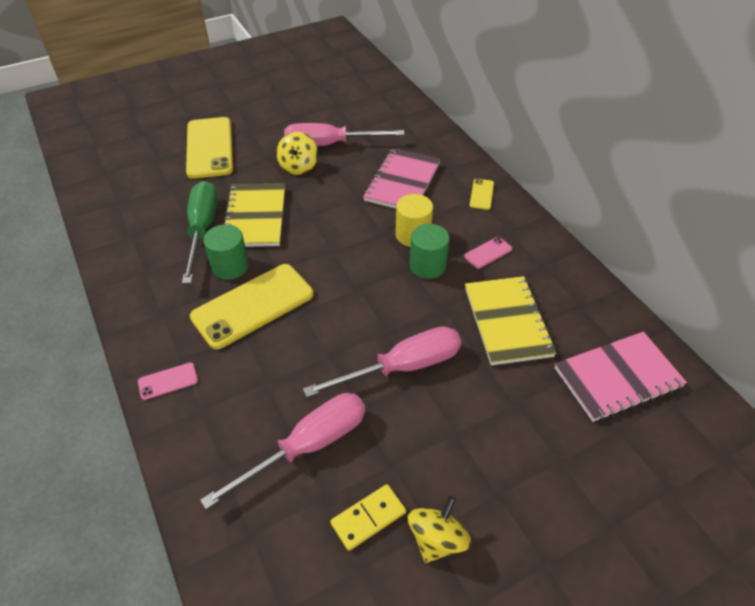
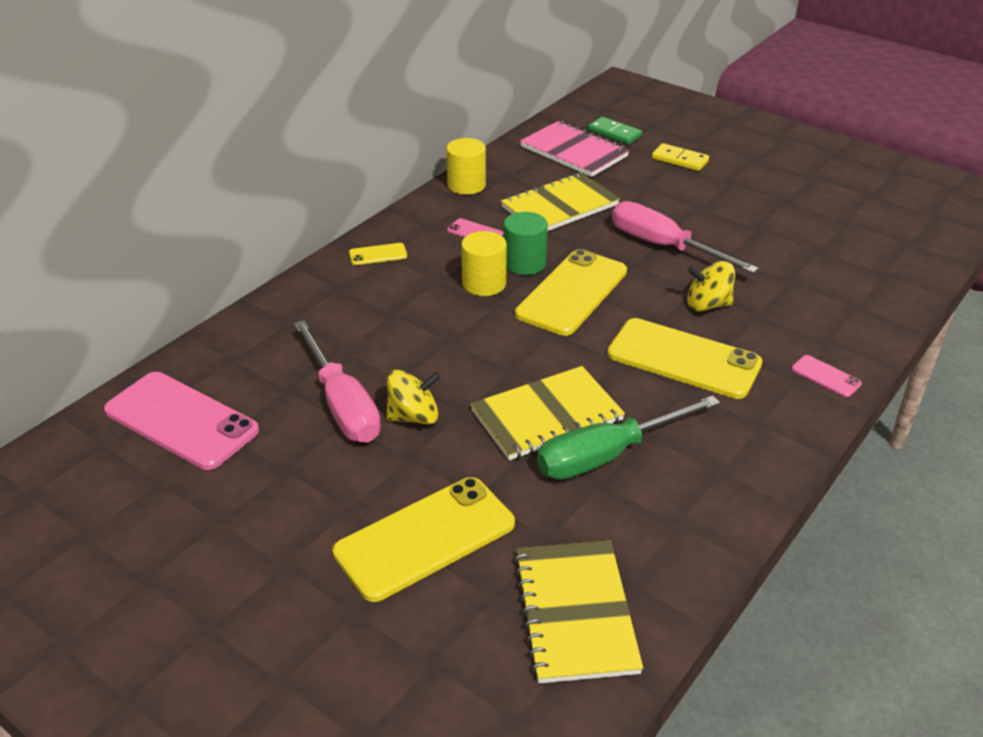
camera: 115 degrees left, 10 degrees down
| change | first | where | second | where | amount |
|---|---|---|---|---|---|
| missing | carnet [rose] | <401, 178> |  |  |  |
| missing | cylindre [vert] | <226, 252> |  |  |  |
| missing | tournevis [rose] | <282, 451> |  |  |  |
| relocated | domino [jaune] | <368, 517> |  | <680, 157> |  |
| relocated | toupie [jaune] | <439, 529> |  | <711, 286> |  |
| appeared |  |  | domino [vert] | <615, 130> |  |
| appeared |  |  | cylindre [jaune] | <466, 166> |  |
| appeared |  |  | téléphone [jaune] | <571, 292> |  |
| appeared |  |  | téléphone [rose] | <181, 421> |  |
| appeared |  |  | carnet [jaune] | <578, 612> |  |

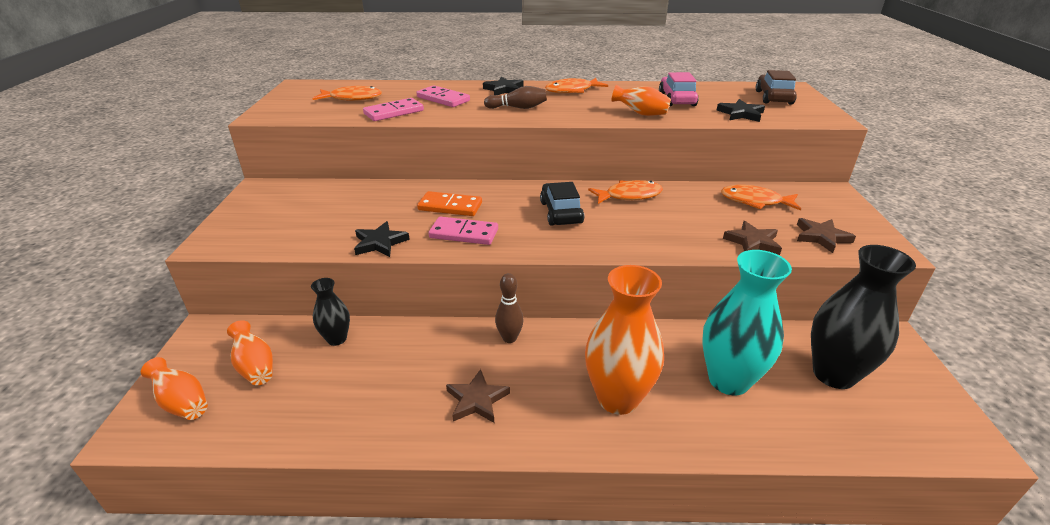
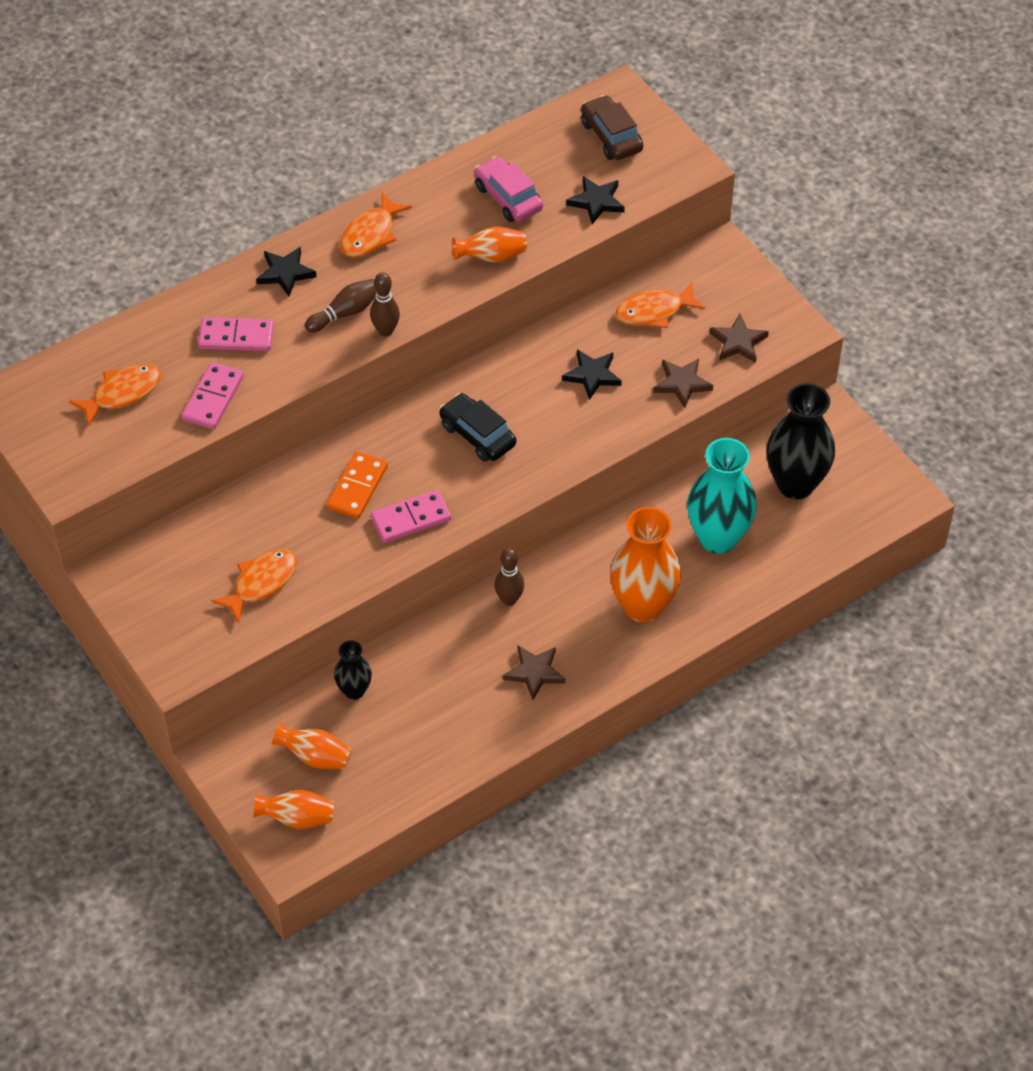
camera: 35 degrees left, 20 degrees up
| change | first | where | second | where | amount |
|---|---|---|---|---|---|
| relocated | poisson [orange] | <625, 192> |  | <254, 586> |  |
| spun | domino [orange] | <449, 203> |  | <357, 485> | 45 degrees counterclockwise |
| relocated | étoile [noir] | <382, 239> |  | <592, 374> |  |
| appeared |  |  | quille [marron] | <385, 304> |  |

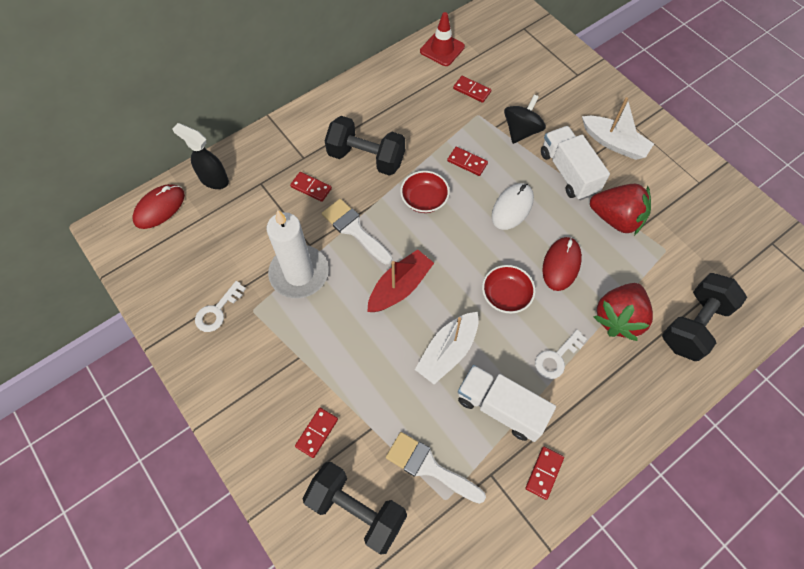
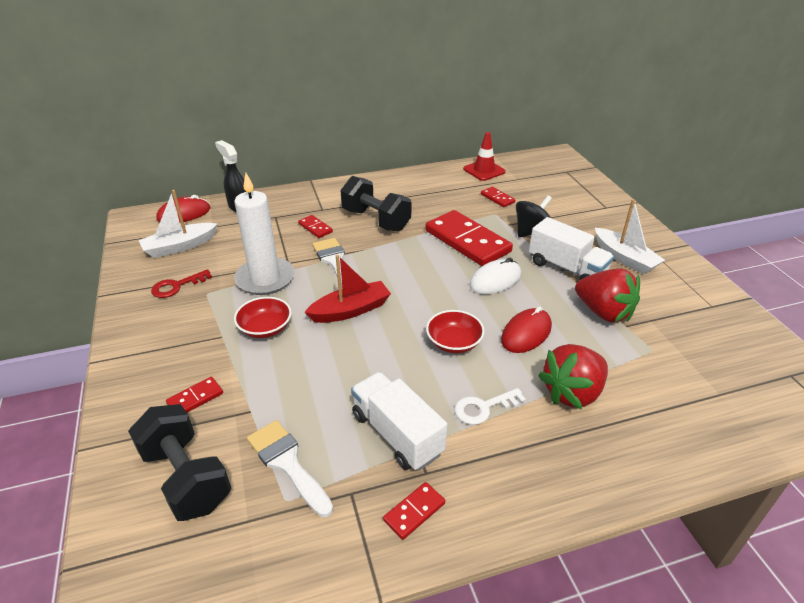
camera: 20 degrees right, 25 degrees down
| change | first | where | second | where | amount |
|---|---|---|---|---|---|
| spun | camion [blanc] | <575, 163> |  | <571, 248> | 135 degrees clockwise |
| size | domino [rouge] | <467, 161> |  | <469, 238> | x2.27 |
| relocated | bol [rouge] | <425, 192> |  | <263, 317> |  |
| missing | haltère [noir] | <704, 317> |  |  |  |
| colour | clé [blanc] | <220, 306> | clé [rouge] | <181, 283> |  |
| relocated | bateau [blanc] | <447, 348> |  | <178, 224> |  |

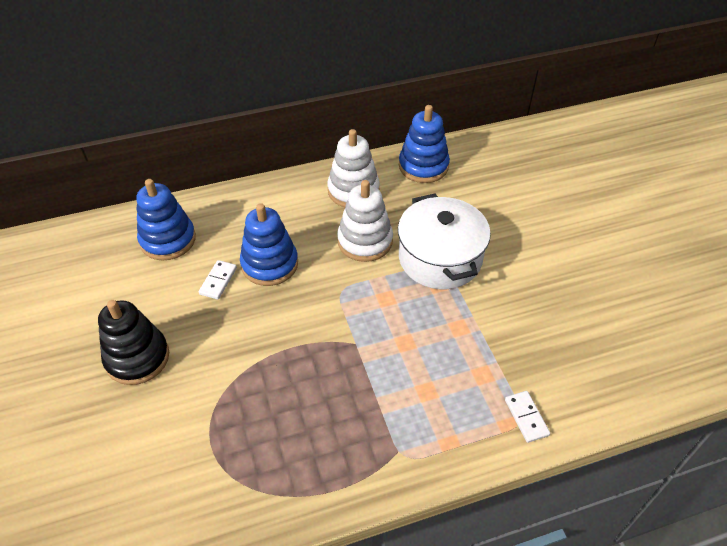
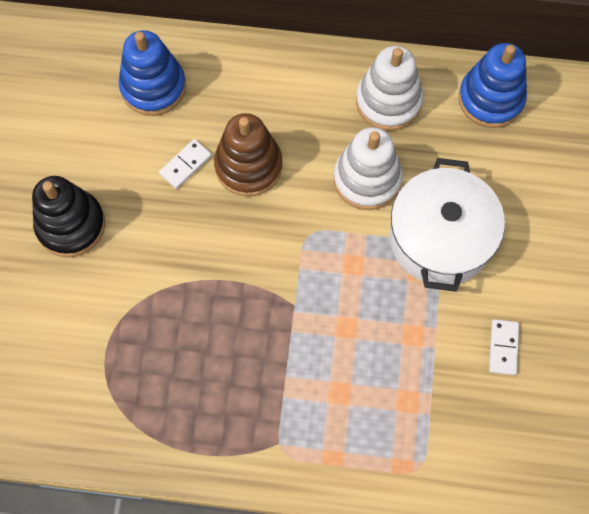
camera: 25 degrees right, 20 degrees up
| change | first | where | second | where | amount |
|---|---|---|---|---|---|
| colour | jouet à empiler [bleu] | <269, 244> | jouet à empiler [marron] | <248, 155> |  |
| relocated | domino [blanc] | <527, 417> |  | <504, 347> |  |

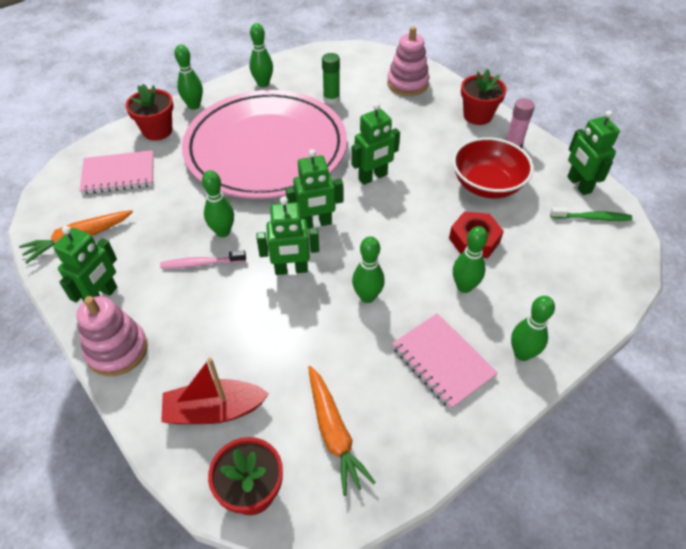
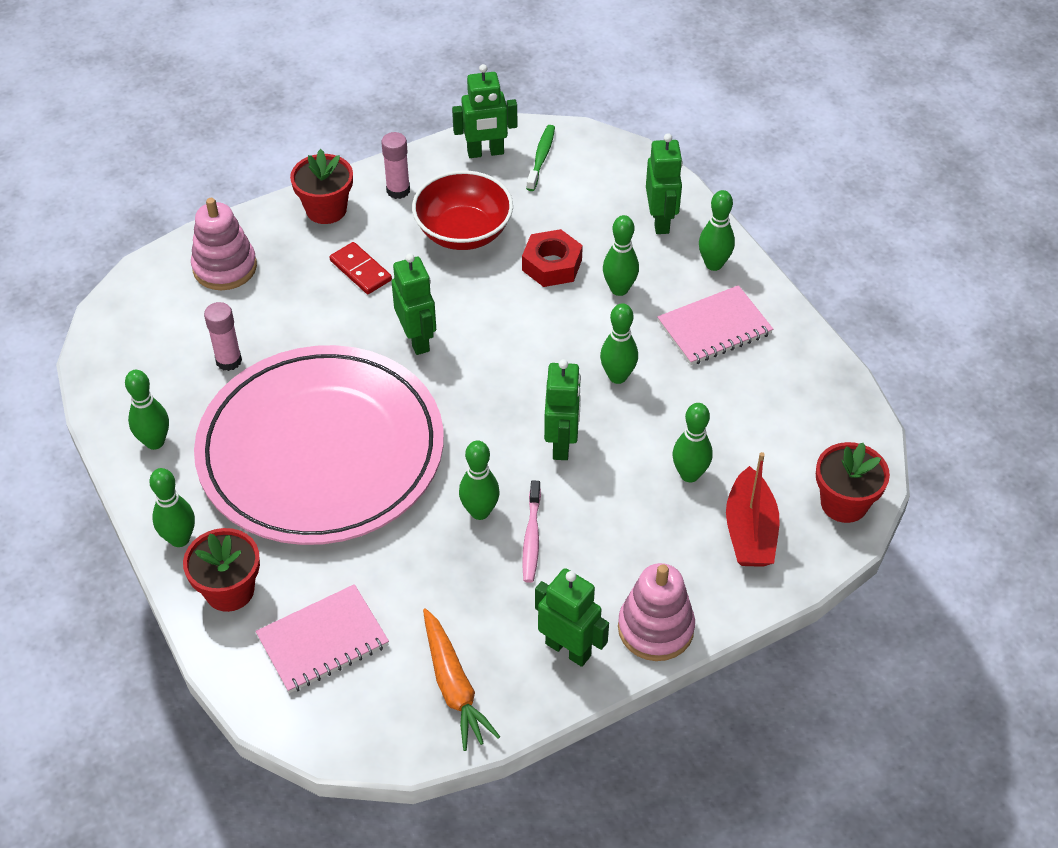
camera: 80 degrees left, 0 degrees up
| change | first | where | second | where | amount |
|---|---|---|---|---|---|
| colour | bâton de colle [vert] | <331, 78> | bâton de colle [rose] | <223, 336> |  |
| relocated | robot [vert] | <314, 189> |  | <664, 183> |  |
| spun | carnet [rose] | <116, 172> |  | <322, 638> | 60 degrees clockwise |
| missing | carotte [orange] | <342, 431> |  |  |  |
| appeared |  |  | domino [rouge] | <361, 268> |  |
| appeared |  |  | quille [vert] | <692, 442> |  |

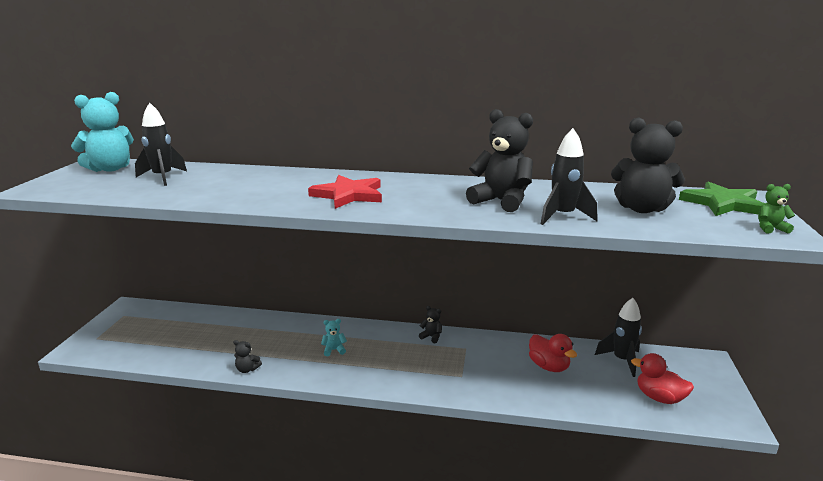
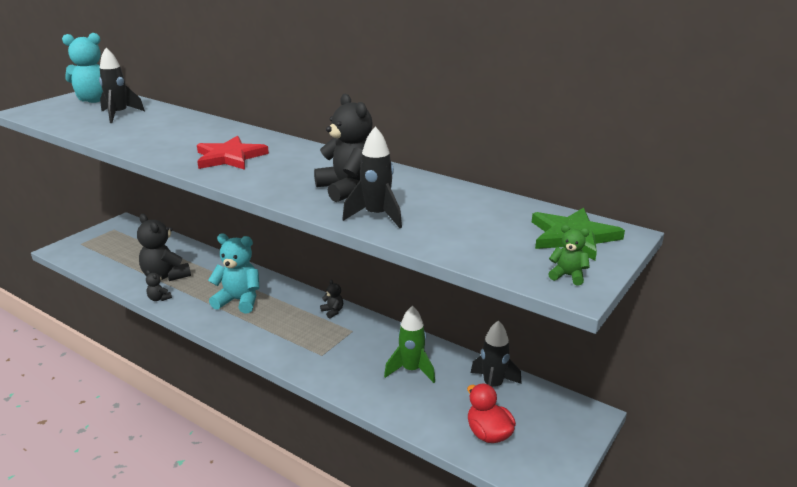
camera: 25 degrees right, 5 degrees up
| change | first | where | second | where | amount |
|---|---|---|---|---|---|
| relocated | ours en peluche [noir] | <648, 165> |  | <164, 247> |  |
| size | ours en peluche [turquoise] | <334, 337> |  | <234, 273> | x2.19 |
| exchanged | canard [rouge] | <553, 353> | fusée [vert] | <409, 344> |  |

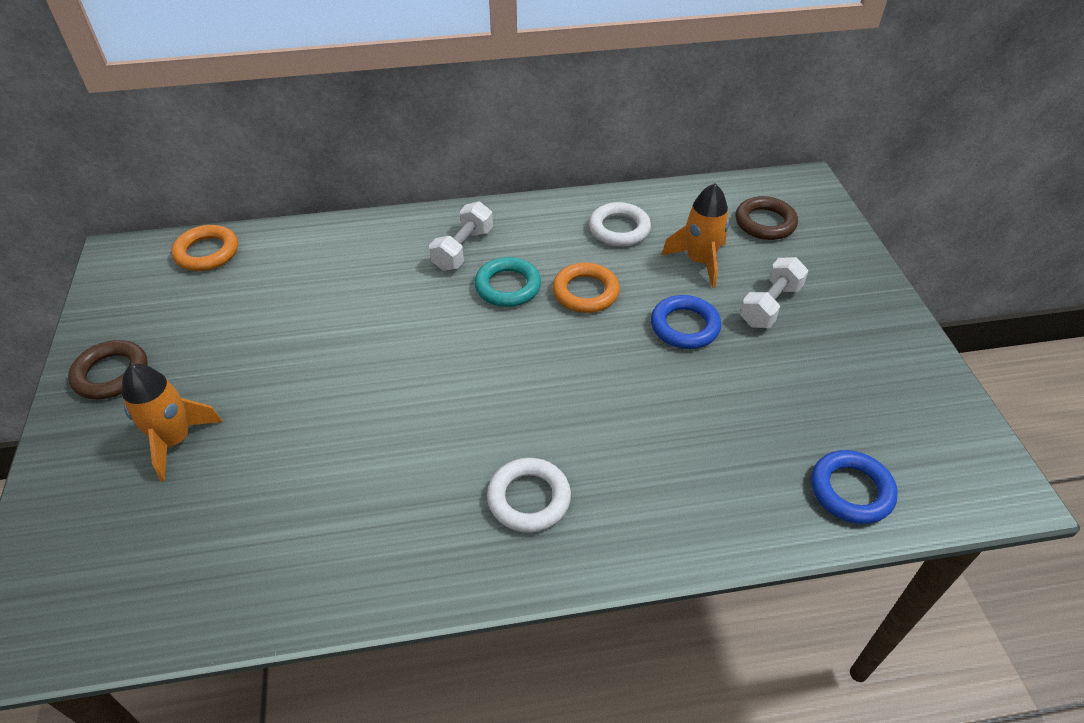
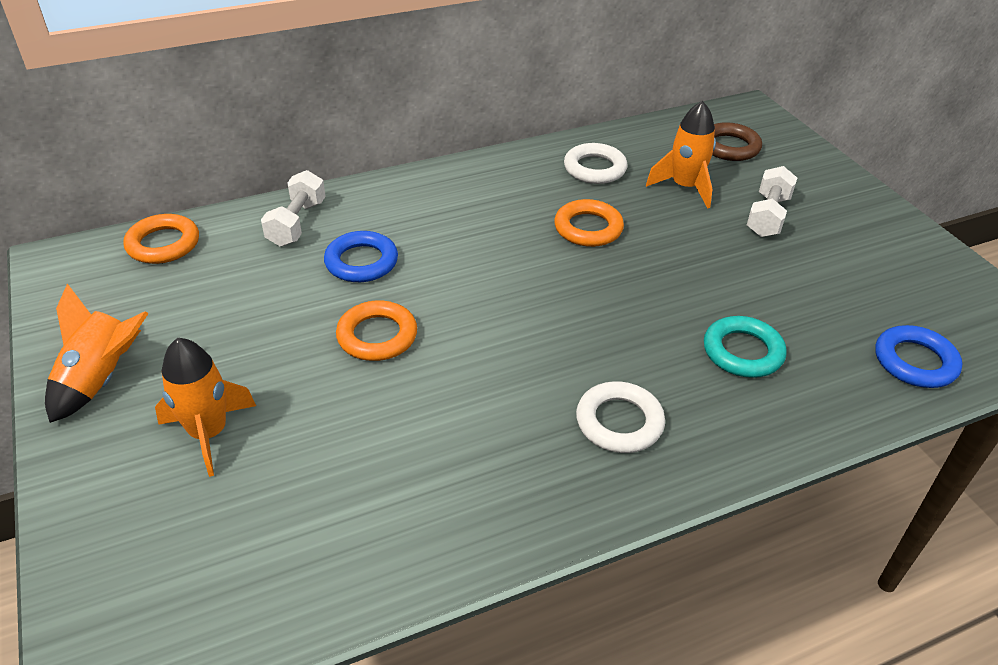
camera: 15 degrees left, 5 degrees down
| change | first | where | second | where | amount |
|---|---|---|---|---|---|
| relocated | haltère [blanc] | <461, 236> |  | <293, 208> |  |
| relocated | anneau [turquoise] | <507, 282> |  | <745, 347> |  |
| relocated | anneau [bleu] | <686, 322> |  | <361, 256> |  |
| exchanged | anneau [marron] | <108, 369> | fusée [orange] | <97, 353> |  |
| appeared |  |  | anneau [orange] | <376, 330> |  |

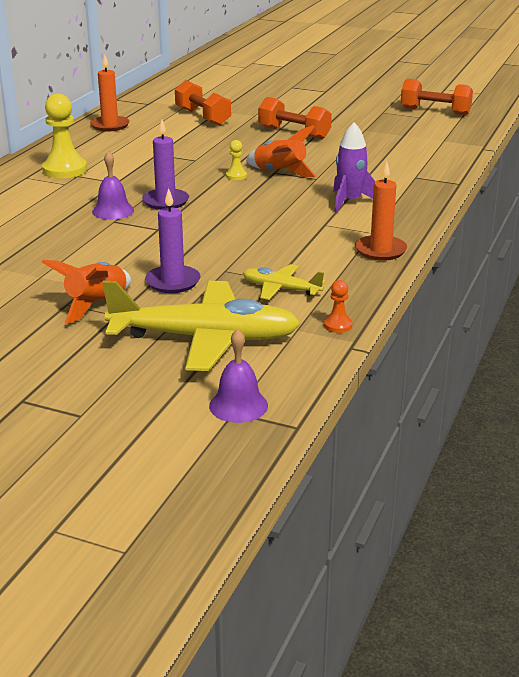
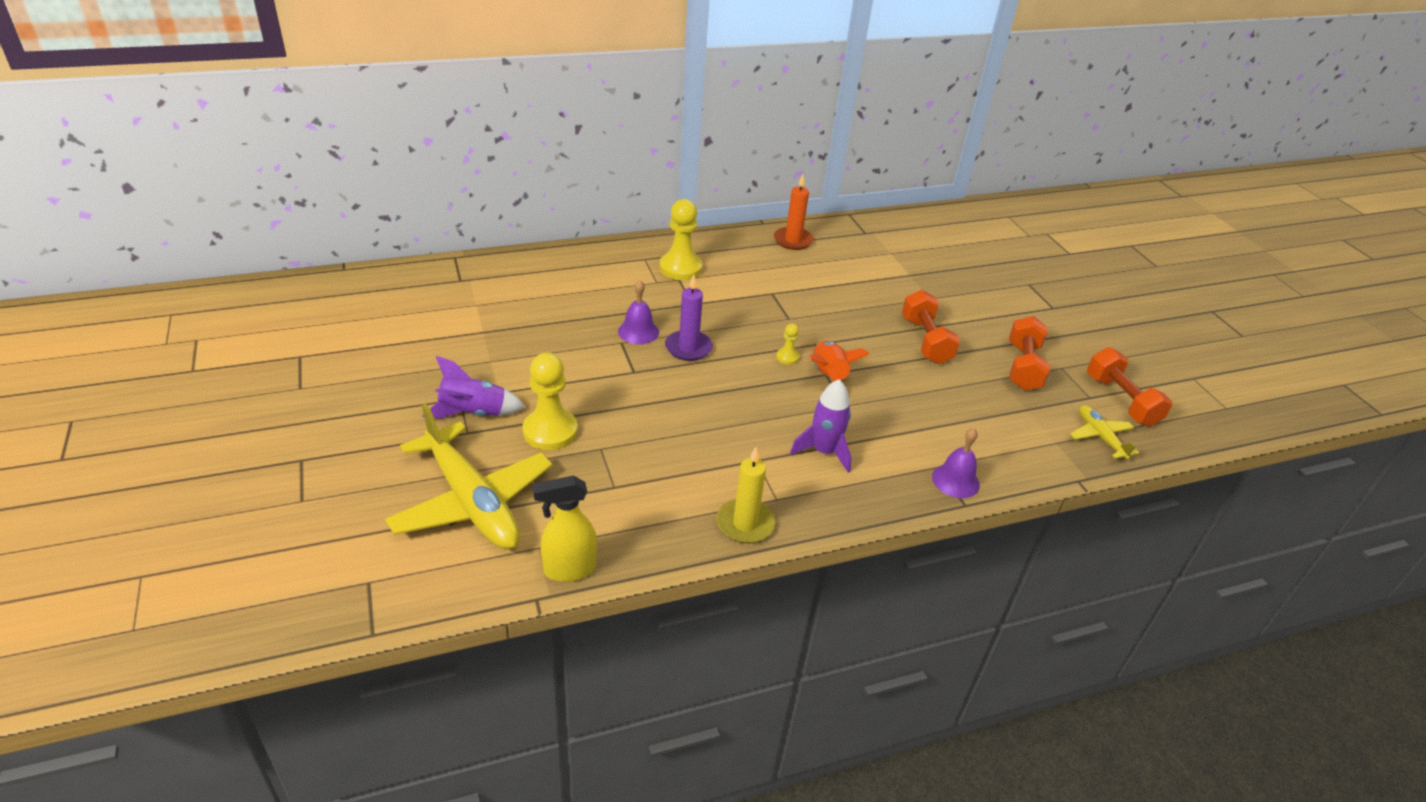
camera: 45 degrees right, 10 degrees up
| change | first | where | second | where | amount |
|---|---|---|---|---|---|
| relocated | haltère [orange] | <203, 103> |  | <1029, 353> |  |
| colour | bougie [orange] | <381, 211> | bougie [jaune] | <746, 495> |  |
| exchanged | bougie [violet] | <173, 240> | pion [jaune] | <550, 401> |  |
| colour | fusée [orange] | <86, 292> | fusée [violet] | <473, 387> |  |
| relocated | avion [jaune] | <284, 282> |  | <1104, 432> |  |
| exchanged | pion [orange] | <338, 306> | vaporisateur [jaune] | <564, 528> |  |
| relocated | cloche [violet] | <238, 376> |  | <956, 463> |  |

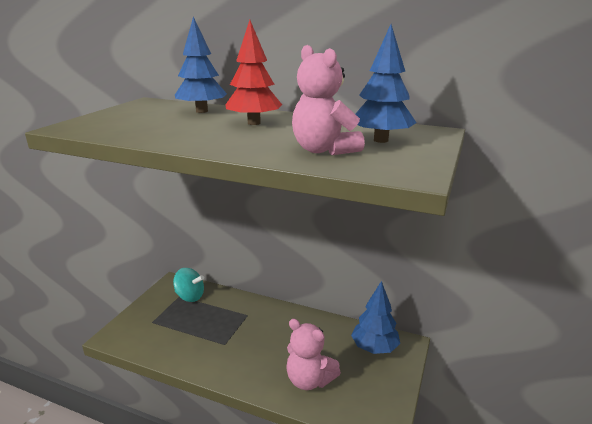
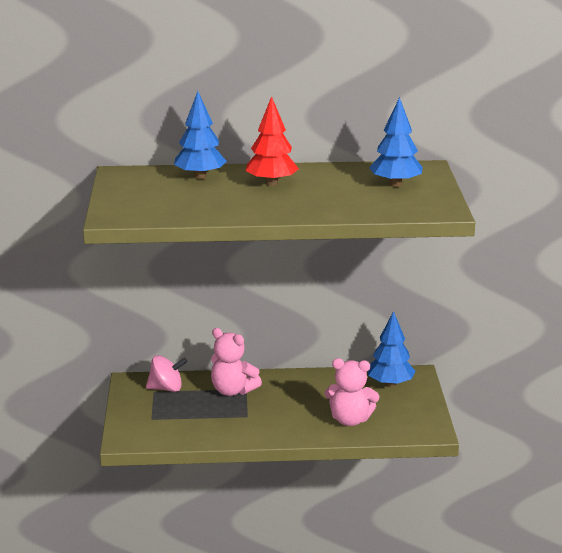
camera: 25 degrees left, 0 degrees up
| change | first | where | second | where | amount |
|---|---|---|---|---|---|
| relocated | ours en peluche [rose] | <328, 100> |  | <236, 362> |  |
| colour | toupie [turquoise] | <188, 285> | toupie [rose] | <166, 373> |  |

